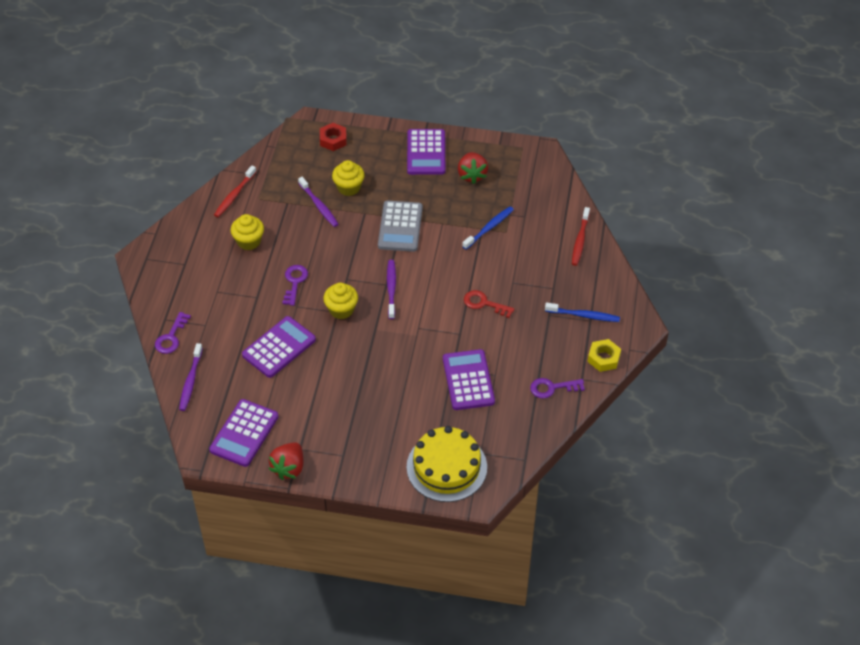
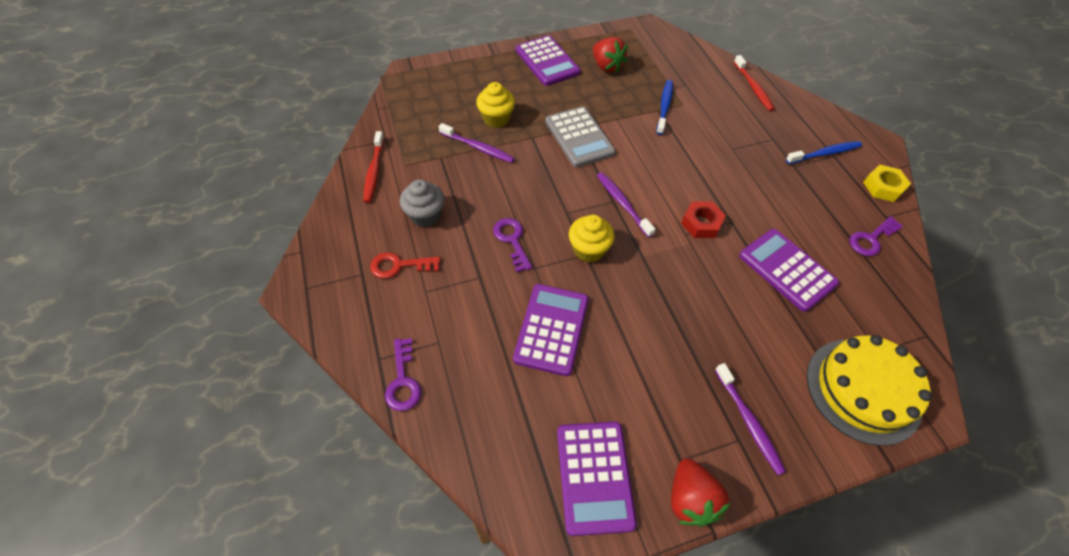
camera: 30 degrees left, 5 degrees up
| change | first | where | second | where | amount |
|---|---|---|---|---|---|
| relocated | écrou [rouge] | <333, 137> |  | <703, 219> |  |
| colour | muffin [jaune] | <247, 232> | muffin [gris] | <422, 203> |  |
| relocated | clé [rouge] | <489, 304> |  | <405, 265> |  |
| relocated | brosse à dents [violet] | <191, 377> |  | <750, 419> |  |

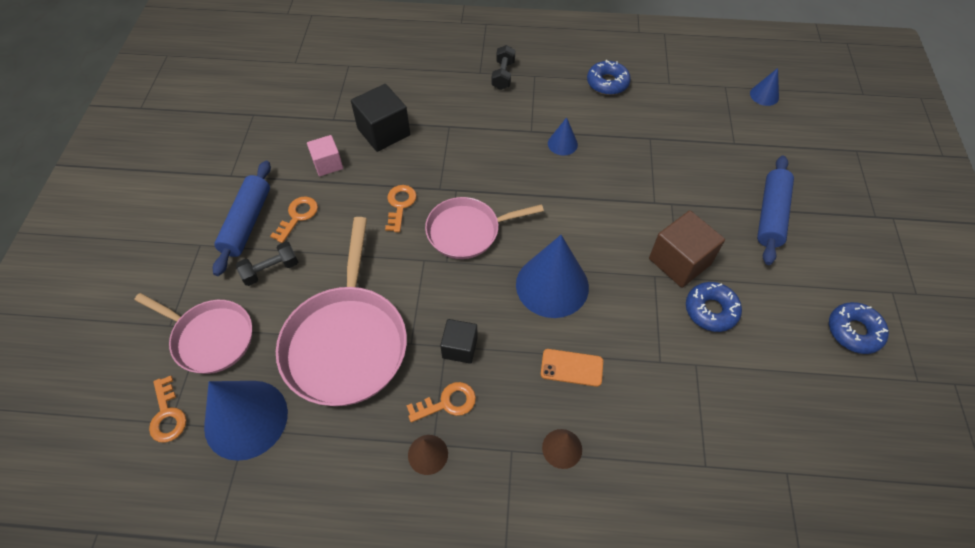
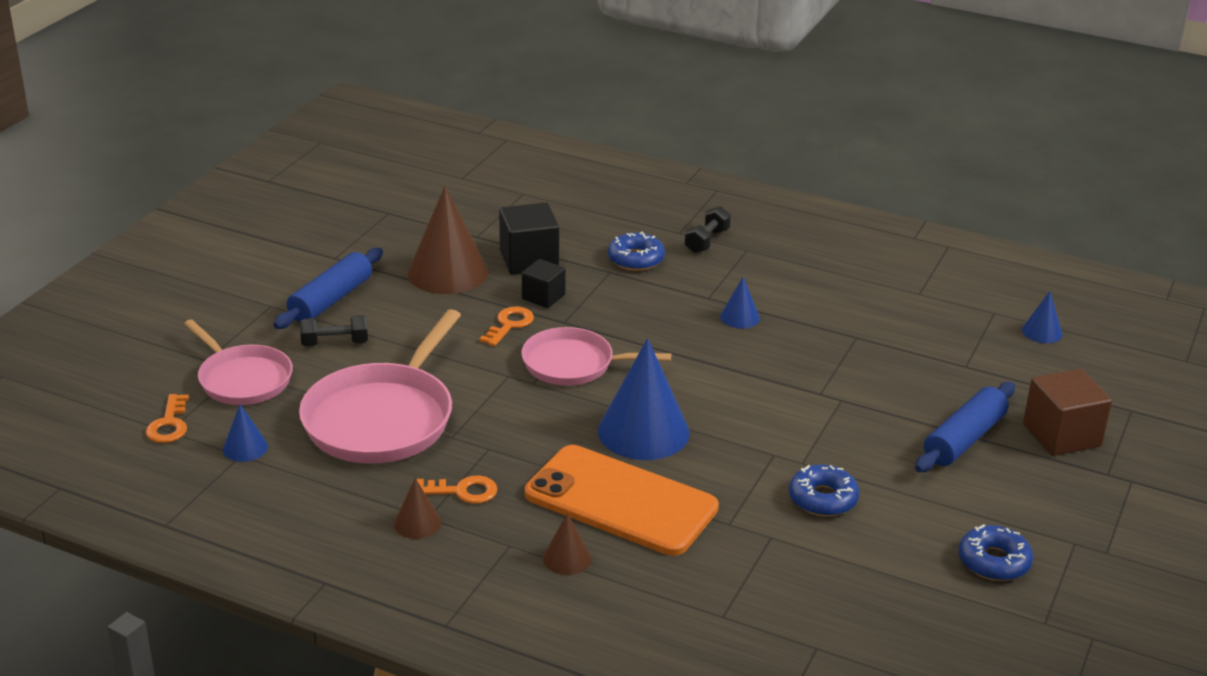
camera: 20 degrees right, 25 degrees down
| change | first | where | second | where | amount |
|---|---|---|---|---|---|
| relocated | beignet [bleu] | <609, 77> |  | <636, 251> |  |
| exchanged | cube [rose] | <325, 155> | cône [marron] | <448, 240> |  |
| missing | clé [orange] | <294, 219> |  |  |  |
| relocated | cube [marron] | <687, 249> |  | <1067, 412> |  |
| relocated | cube [noir] | <459, 341> |  | <544, 283> |  |
| size | téléphone [orange] | <572, 368> |  | <622, 500> | x2.41 |
| size | cône [bleu] | <246, 421> |  | <245, 433> | x0.48 |

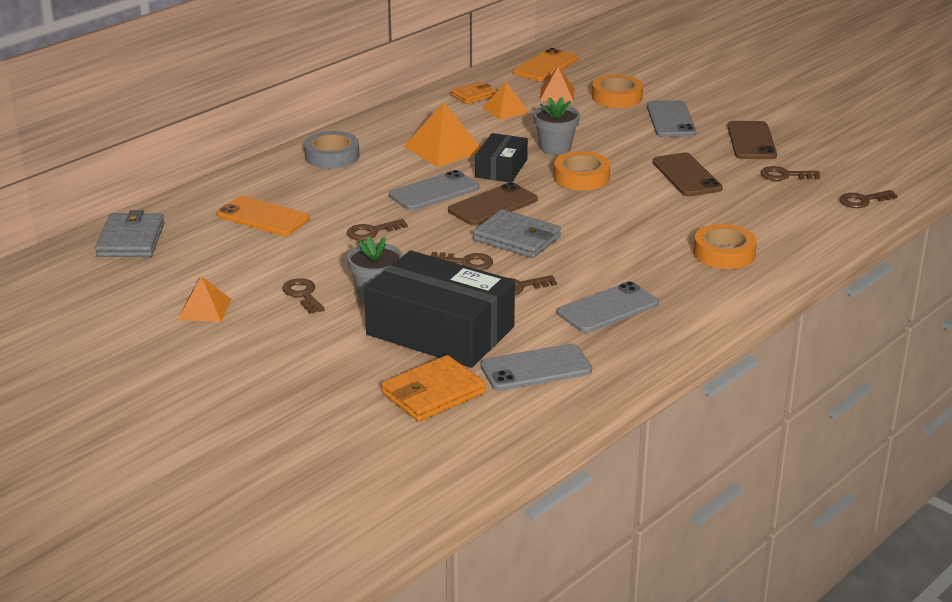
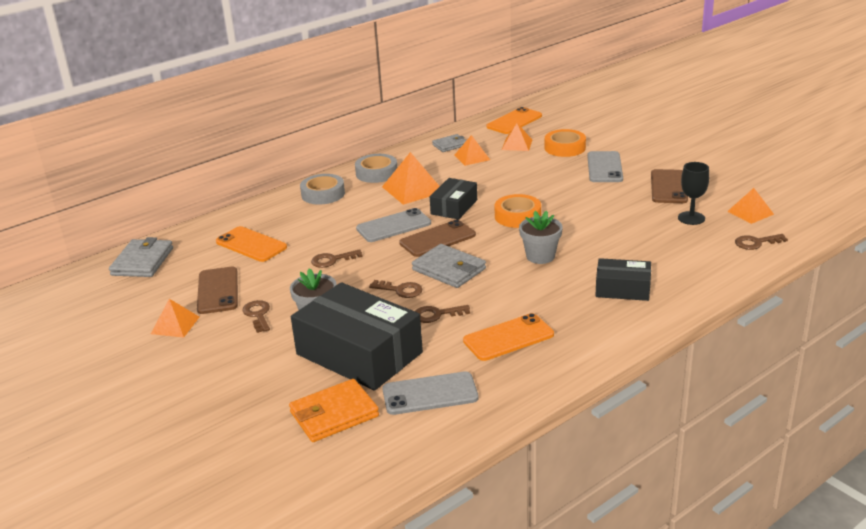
camera: 10 degrees right, 0 degrees up
| change | first | where | second | where | amount |
|---|---|---|---|---|---|
| colour | portefeuille [orange] | <473, 93> | portefeuille [gris] | <449, 143> |  |
| relocated | pot de fleurs [gris] | <556, 126> |  | <541, 237> |  |
| relocated | téléphone [marron] | <687, 174> |  | <217, 290> |  |
| exchanged | clé [marron] | <790, 173> | verre à pied [noir] | <693, 193> |  |
| exchanged | ruban adhésif [orange] | <725, 246> | boîte [noir] | <623, 279> |  |
| colour | téléphone [gris] | <608, 307> | téléphone [orange] | <508, 337> |  |
| appeared |  |  | ruban adhésif [gris] | <376, 168> |  |
| appeared |  |  | pyramide [orange] | <750, 206> |  |

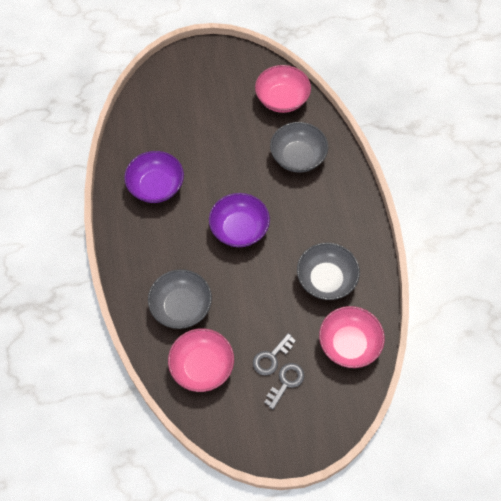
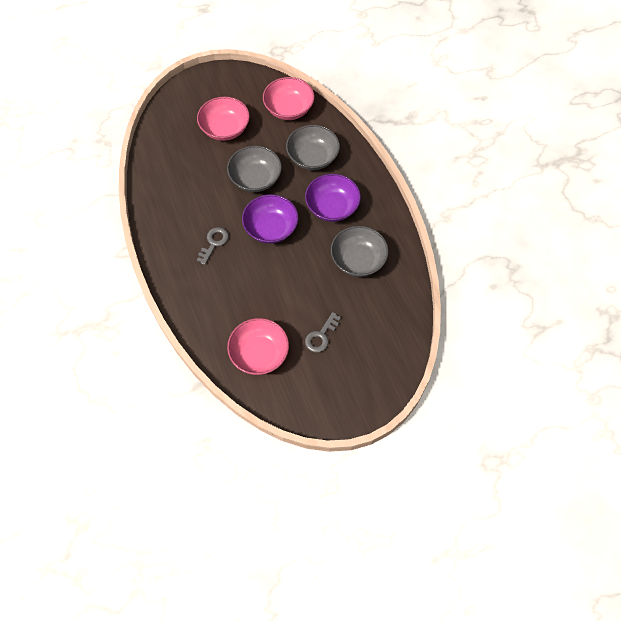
camera: 10 degrees left, 0 degrees up
| change | first | where | second | where | amount |
|---|---|---|---|---|---|
| relocated | bol [violet] | <154, 177> |  | <333, 198> |  |
| relocated | bol [gris] | <180, 299> |  | <254, 169> |  |
| relocated | bol [rose] | <352, 337> |  | <223, 119> |  |
| relocated | clé [gris] | <284, 386> |  | <213, 246> |  |

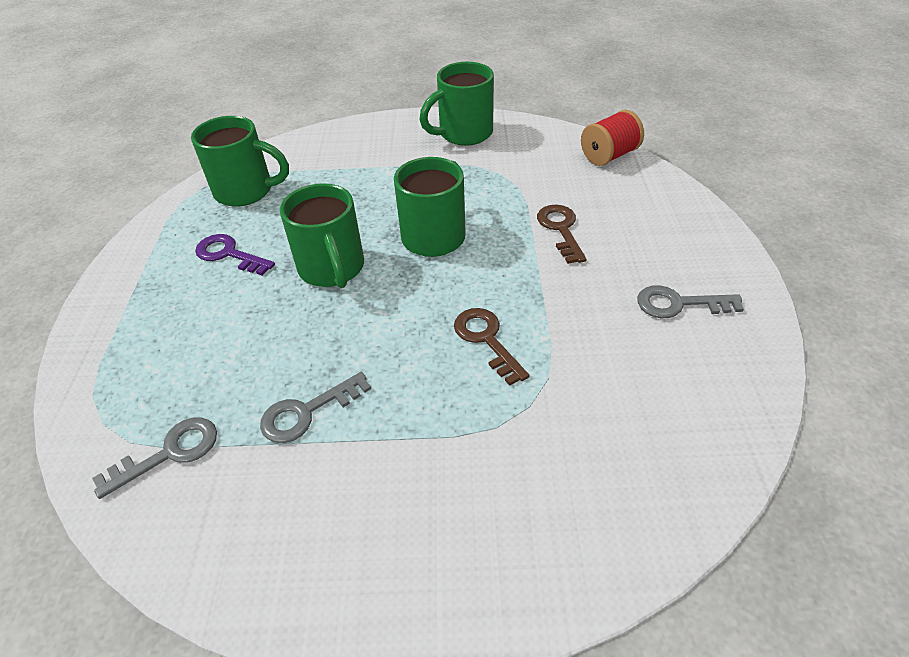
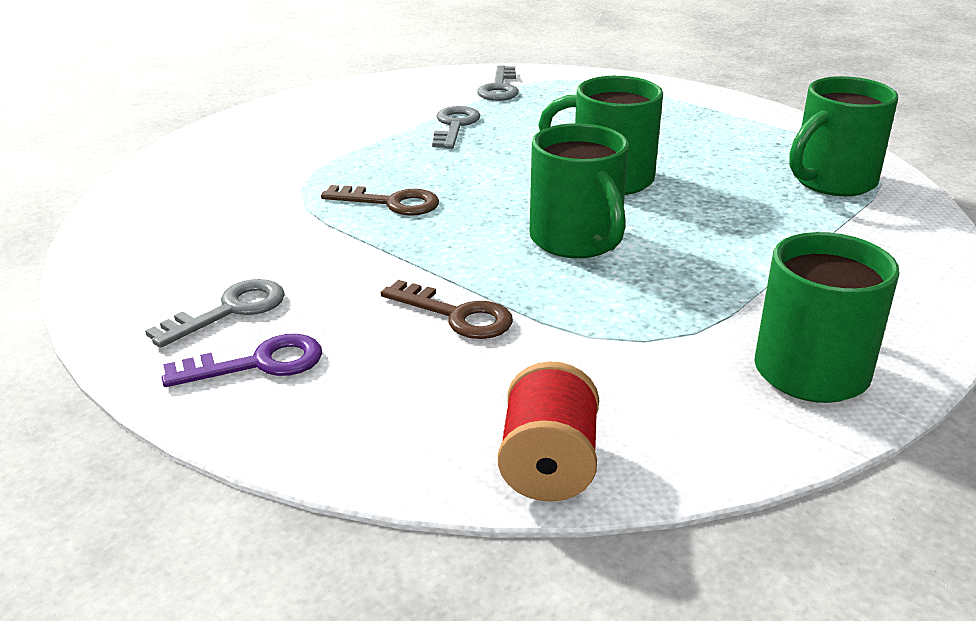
camera: 130 degrees right, 15 degrees down
| change | first | where | second | where | amount |
|---|---|---|---|---|---|
| relocated | clé [violet] | <235, 254> |  | <242, 360> |  |

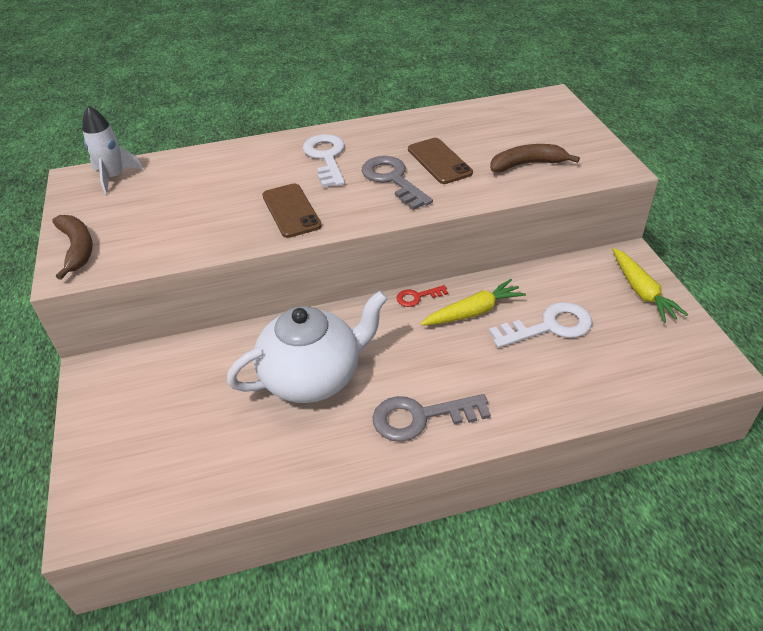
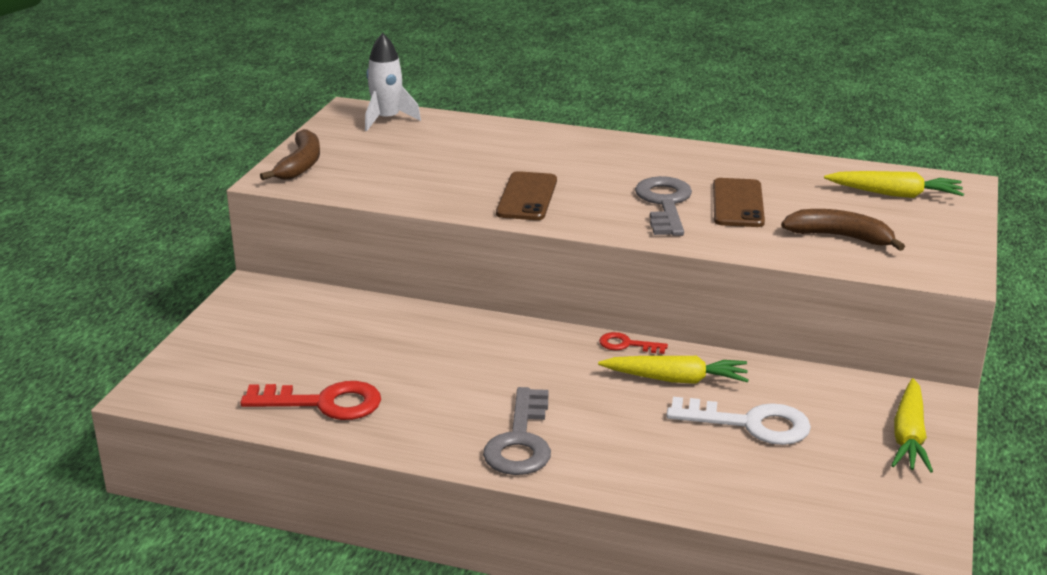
camera: 30 degrees right, 15 degrees down
| change | first | where | second | where | amount |
|---|---|---|---|---|---|
| missing | clé [blanc] | <324, 161> |  |  |  |
| missing | théière [blanc] | <307, 347> |  |  |  |
| spun | clé [gris] | <432, 418> |  | <517, 431> | 105 degrees counterclockwise |
| appeared |  |  | carotte [jaune] | <894, 184> |  |
| appeared |  |  | clé [rouge] | <310, 400> |  |

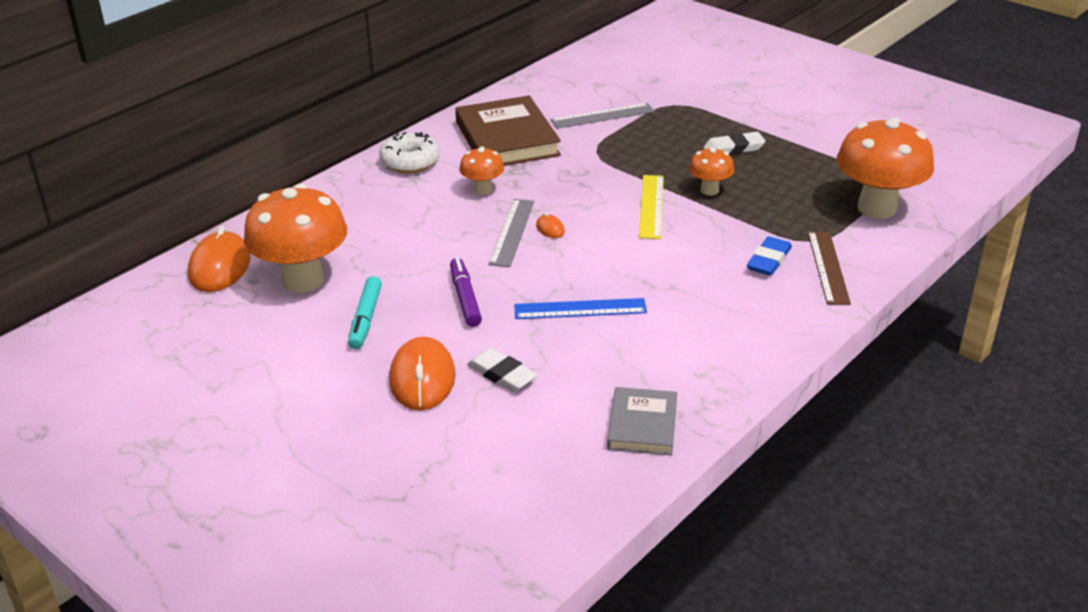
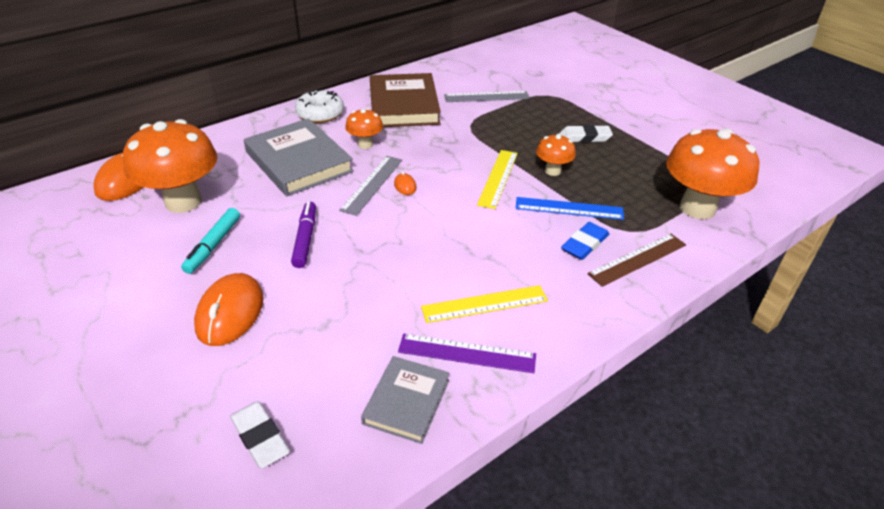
camera: 10 degrees right, 5 degrees up
| change | first | where | second | where | amount |
|---|---|---|---|---|---|
| spun | règle [marron] | <829, 268> |  | <636, 260> | 45 degrees clockwise |
| relocated | règle [bleu] | <580, 308> |  | <570, 208> |  |
| relocated | gomme [blanc] | <502, 370> |  | <260, 435> |  |
| appeared |  |  | livre [gris] | <299, 157> |  |
| appeared |  |  | règle [jaune] | <484, 304> |  |
| appeared |  |  | règle [violet] | <467, 353> |  |

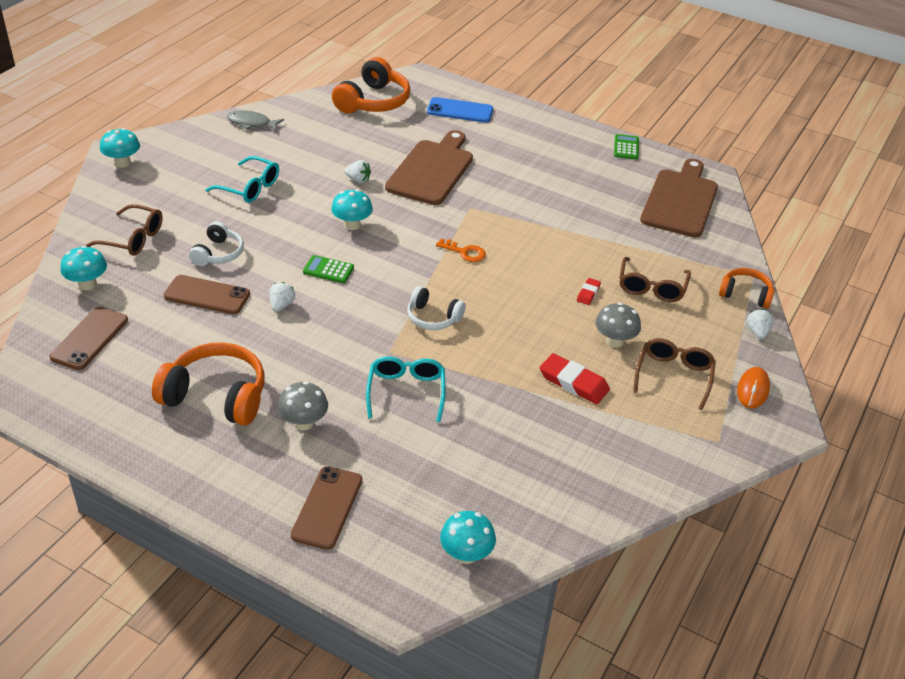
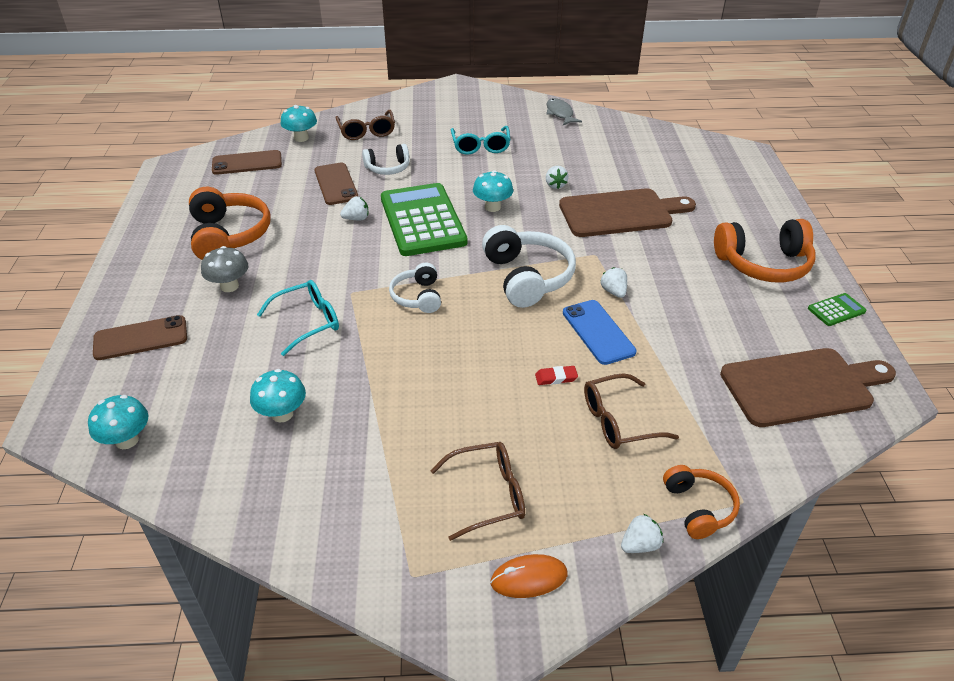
camera: 60 degrees right, 0 degrees up
| change | first | where | second | where | amount |
|---|---|---|---|---|---|
| relocated | casque audio [orange] | <371, 85> |  | <765, 251> |  |
| relocated | téléphone [bleu] | <460, 110> |  | <599, 332> |  |
| relocated | champignon [turquoise] | <120, 148> |  | <278, 396> |  |
| exchanged | clé [orange] | <461, 250> | casque audio [blanc] | <529, 266> |  |
| size | calculatrice [vert] | <328, 269> |  | <424, 219> | x2.45 |
| missing | champignon [gris] | <618, 325> |  |  |  |
| missing | gomme [rouge] | <575, 378> |  |  |  |
| appeared |  |  | fraise [blanc] | <613, 282> |  |

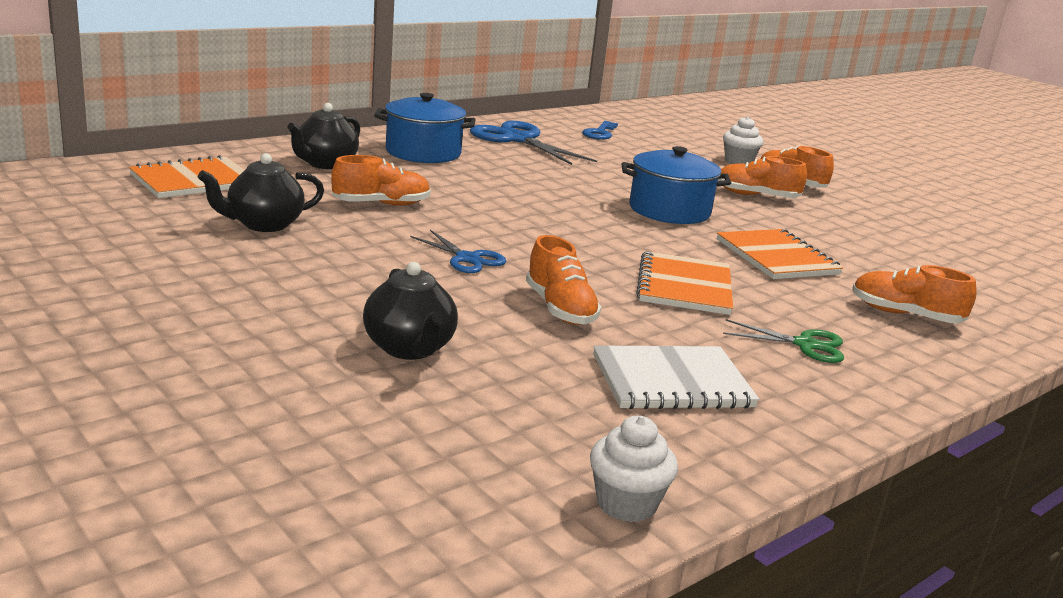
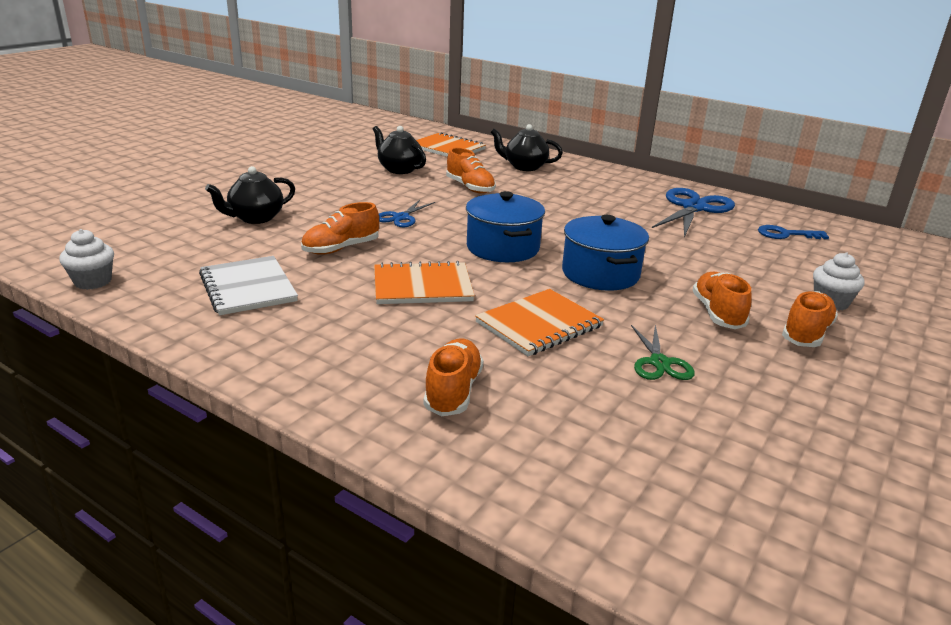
camera: 75 degrees right, 5 degrees up
| change | first | where | second | where | amount |
|---|---|---|---|---|---|
| relocated | marmite [bleu] | <425, 128> |  | <505, 226> |  |
| relocated | ciseaux [vert] | <783, 341> |  | <663, 352> |  |

